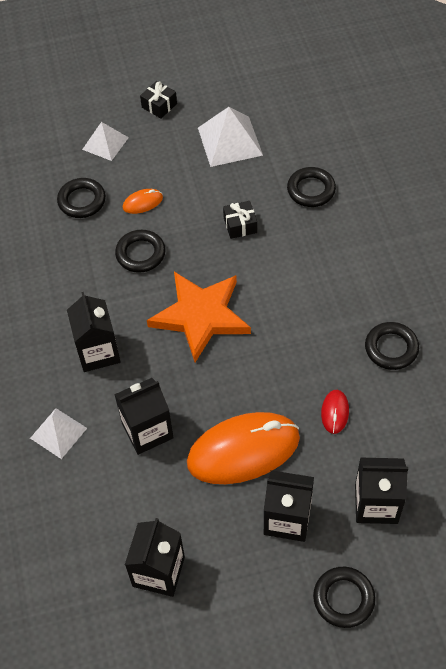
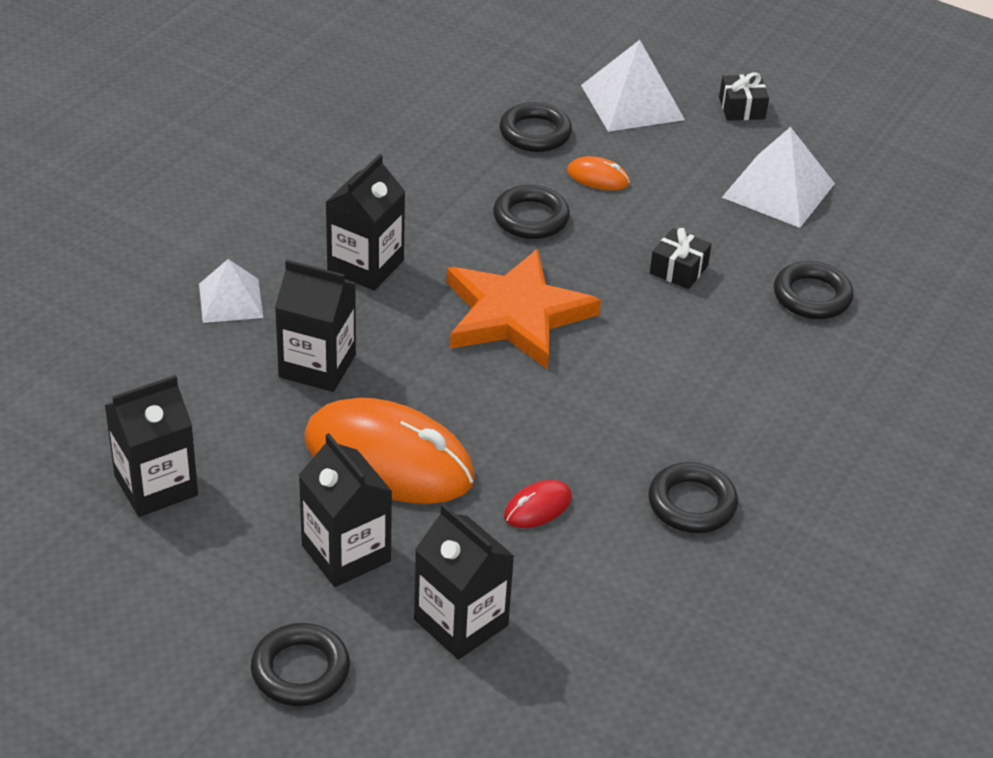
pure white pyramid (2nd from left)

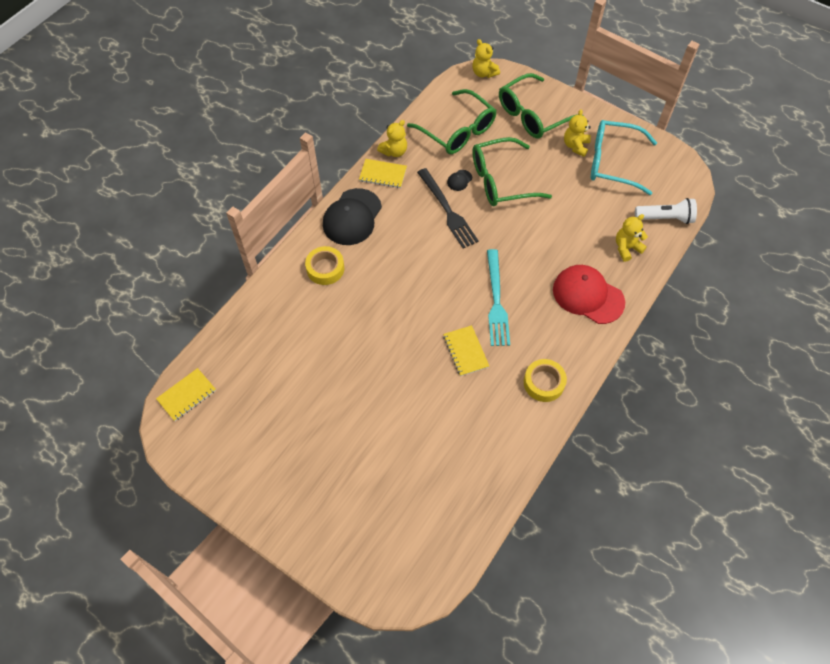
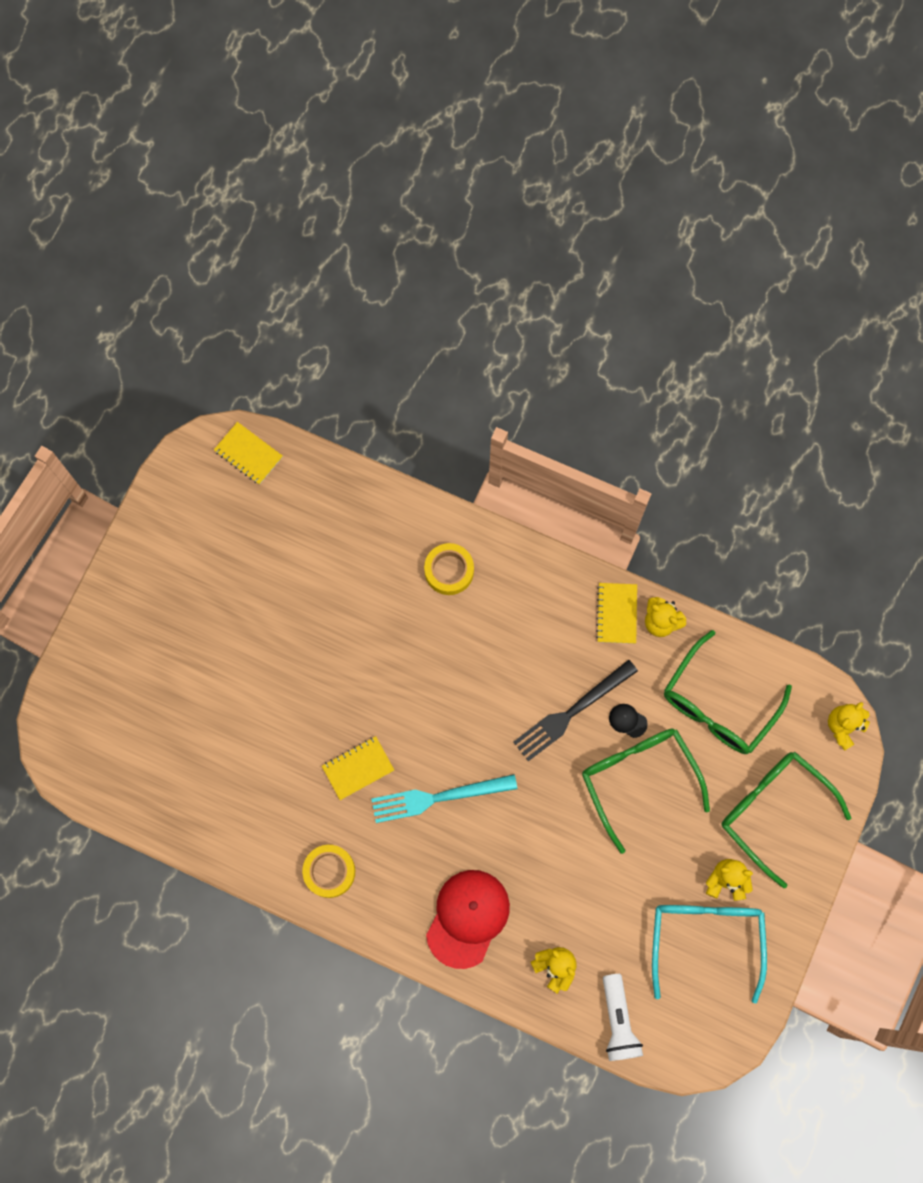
black baseball cap (1st from left in the first image)

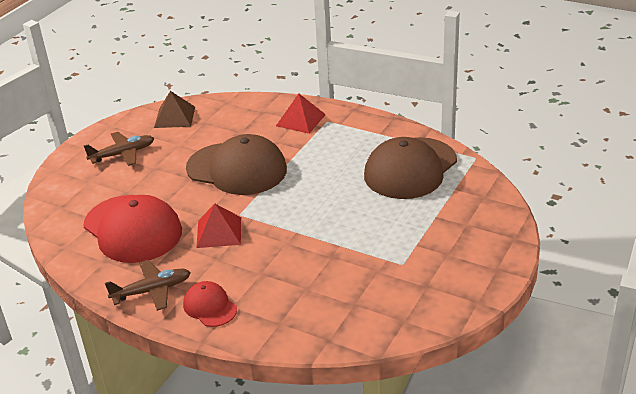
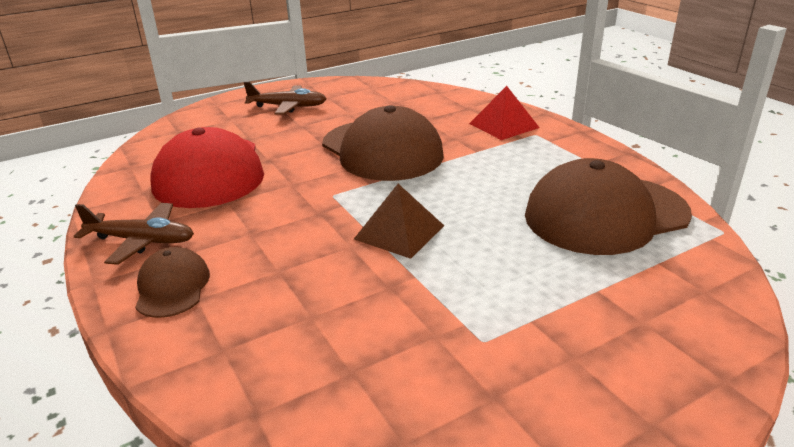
russet pyramid
russet baseball cap (1st from left)
crimson pyramid (1st from left in the first image)

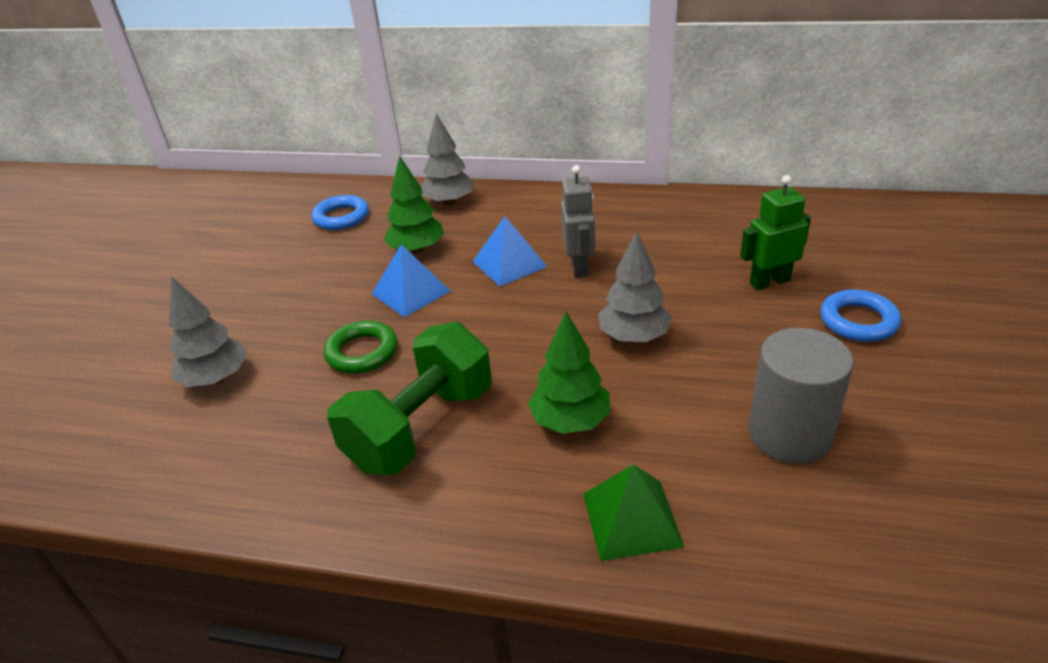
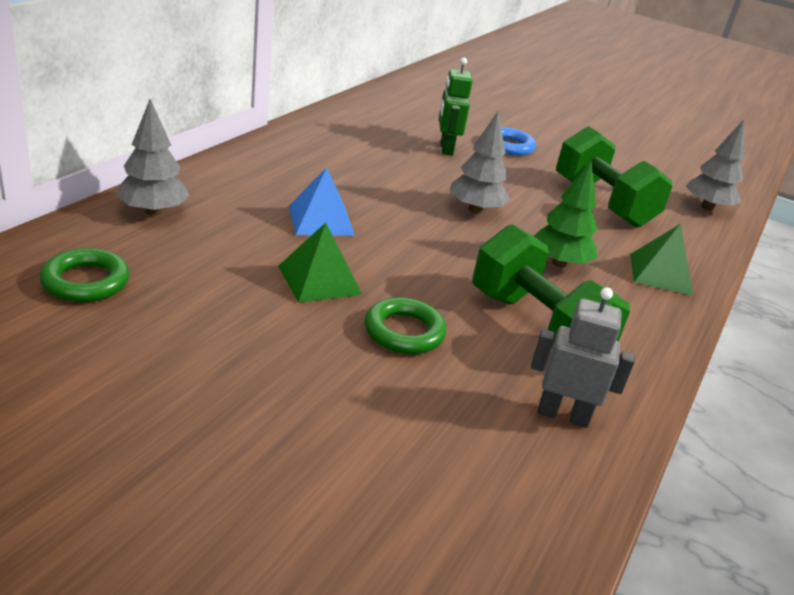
grey fir tree (3rd from left)
emerald ring (1st from left)
emerald pyramid (1st from left)
emerald fir tree (1st from left in the first image)
grey robot figure
emerald dumbbell (2nd from left)

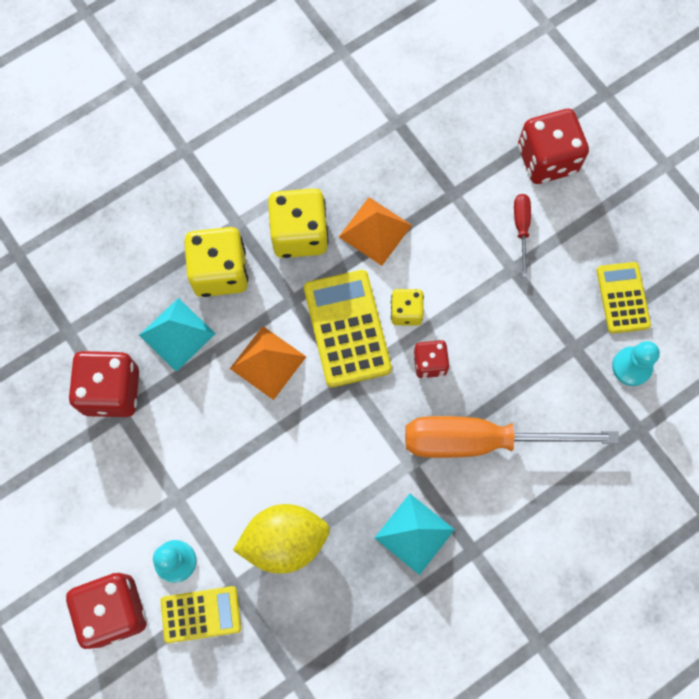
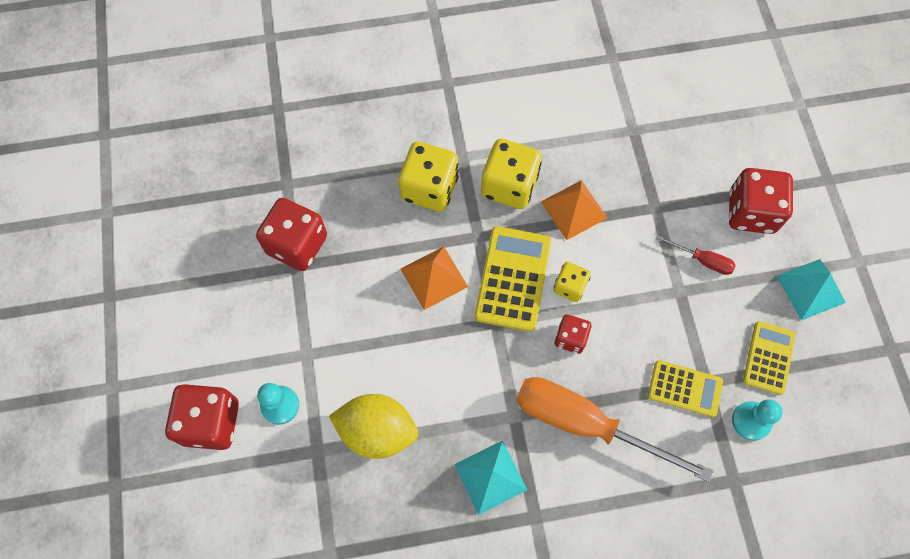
teal pyramid (2nd from left)
yellow pocket calculator (2nd from left)
crimson flat screwdriver

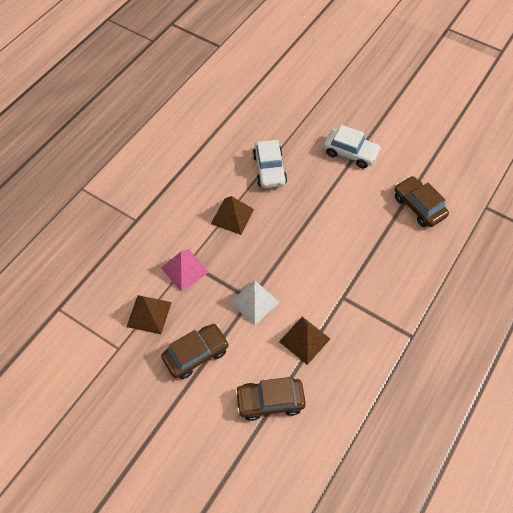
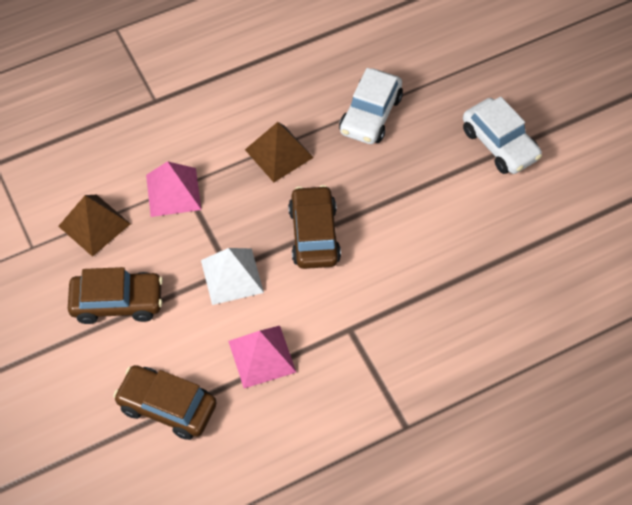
rosy pyramid (2nd from left)
russet toy car (3rd from left)

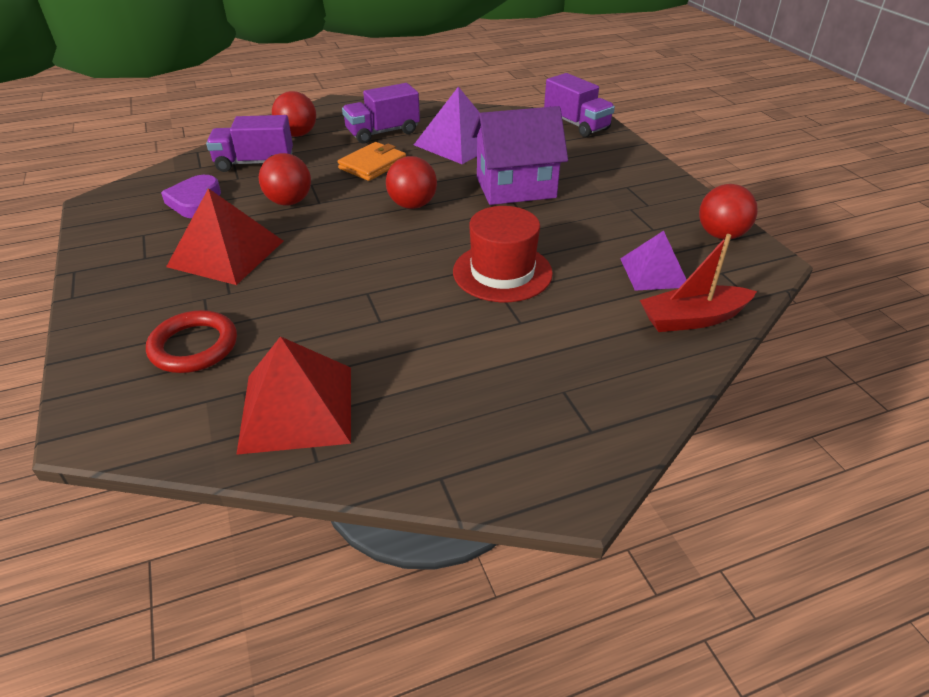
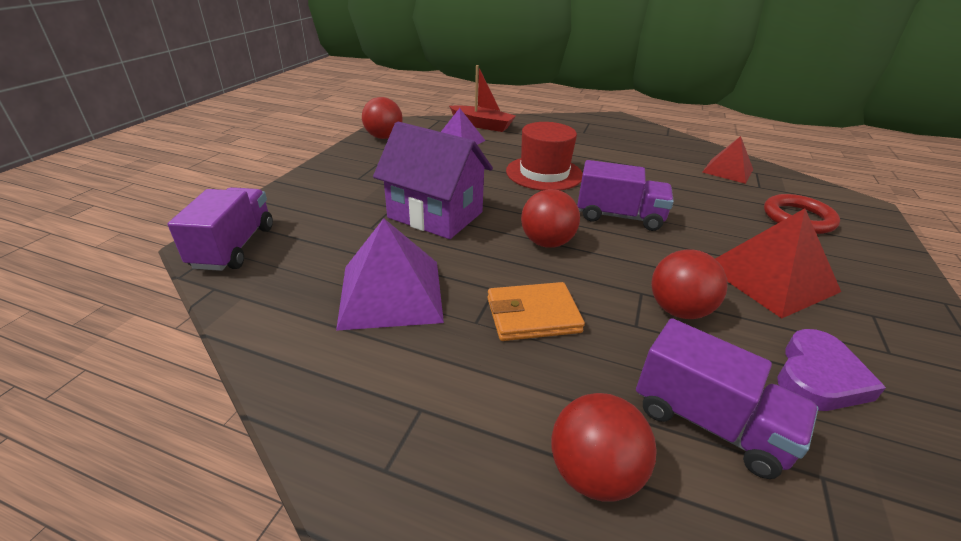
crimson pyramid (1st from left)
royal purple toy truck (2nd from left)

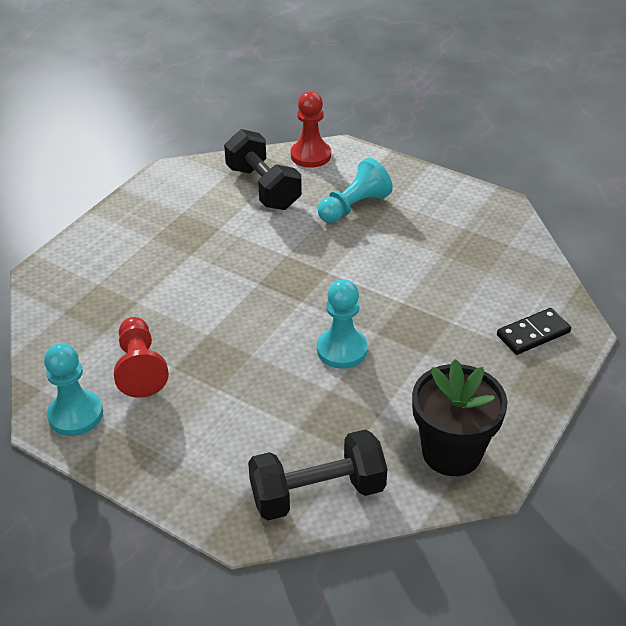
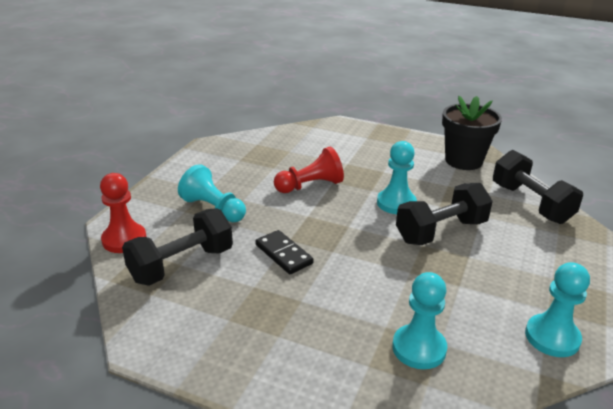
crimson pawn (2nd from left)
black domino
teal pawn (3rd from left)
black dumbbell (2nd from left)

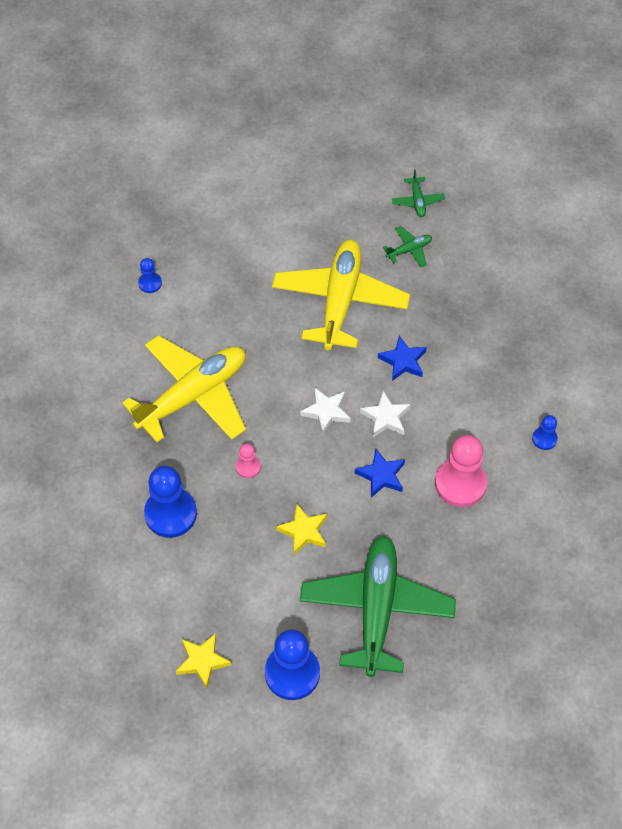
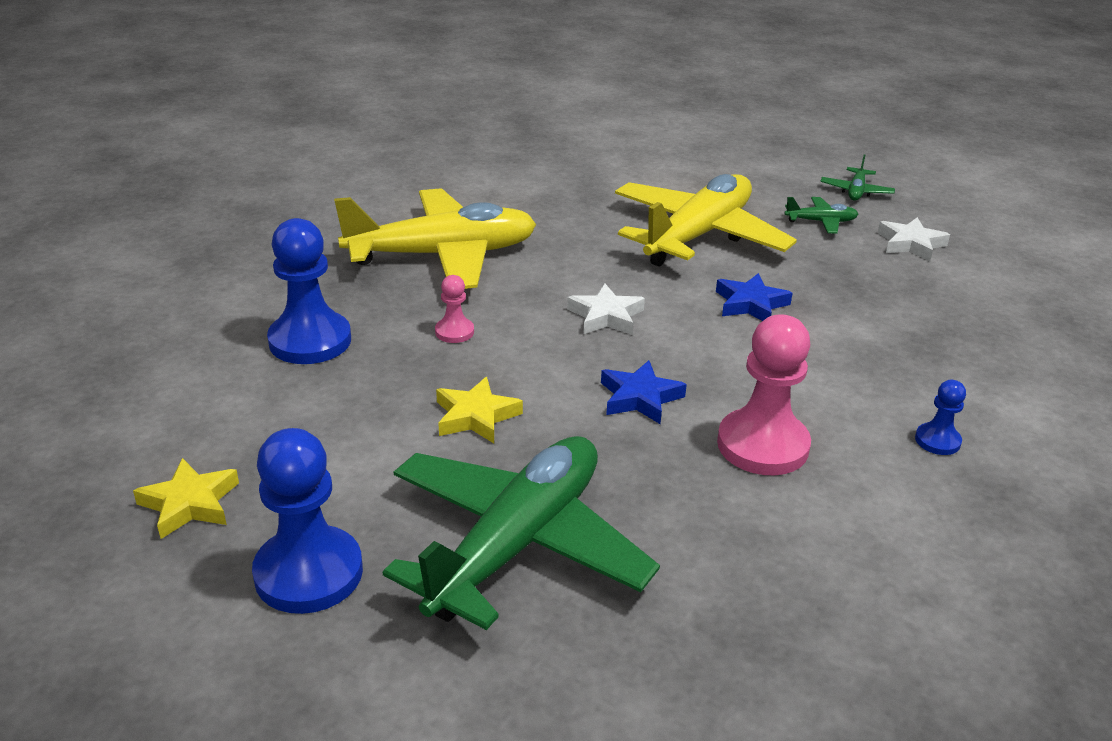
blue pawn (1st from left in the first image)
pure white star (2nd from left)

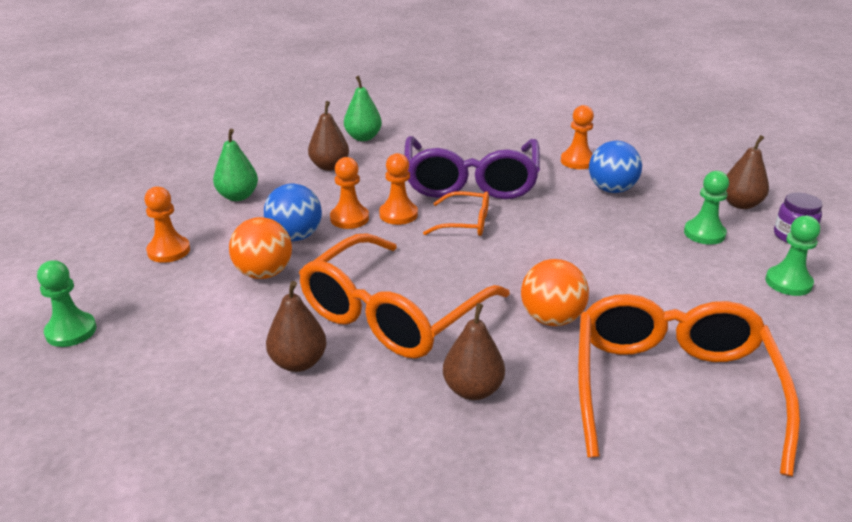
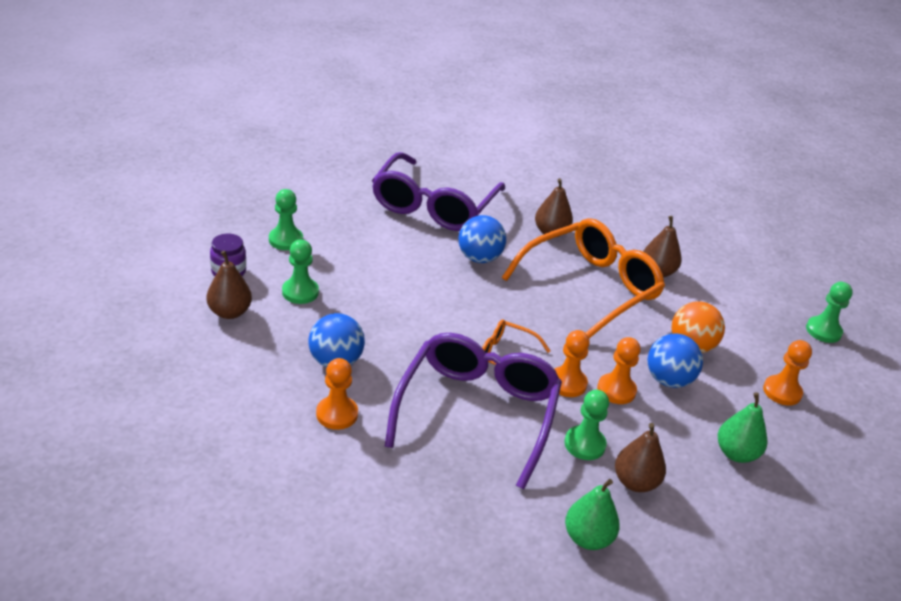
blue sphere (2nd from left)
royal purple spectacles (1st from left)
emerald pawn (3rd from left)

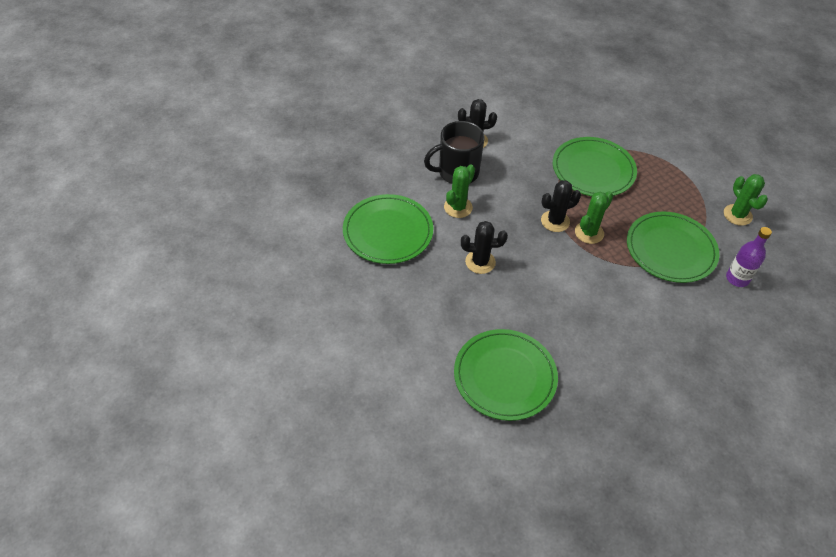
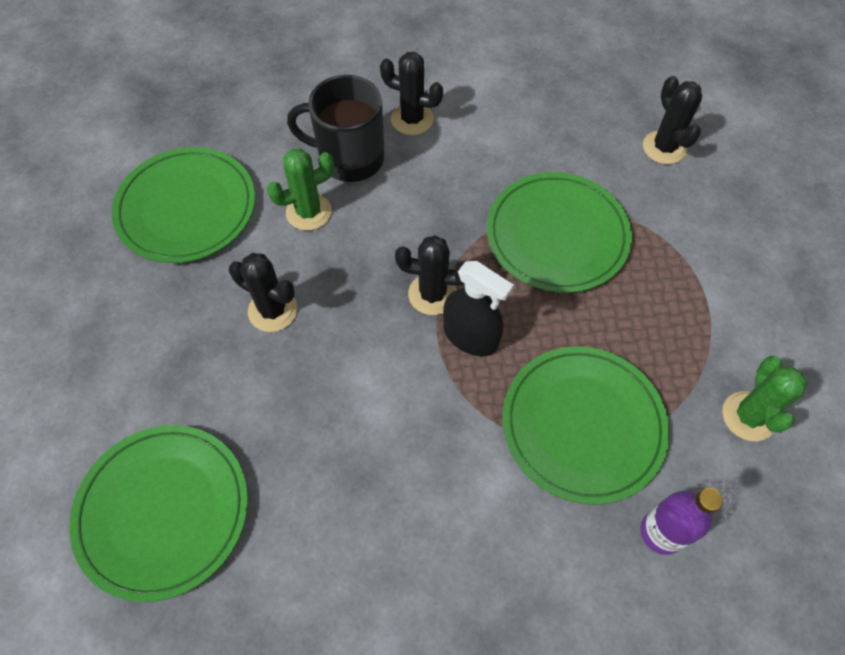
black spray cleaner
black saguaro cactus (4th from left)

